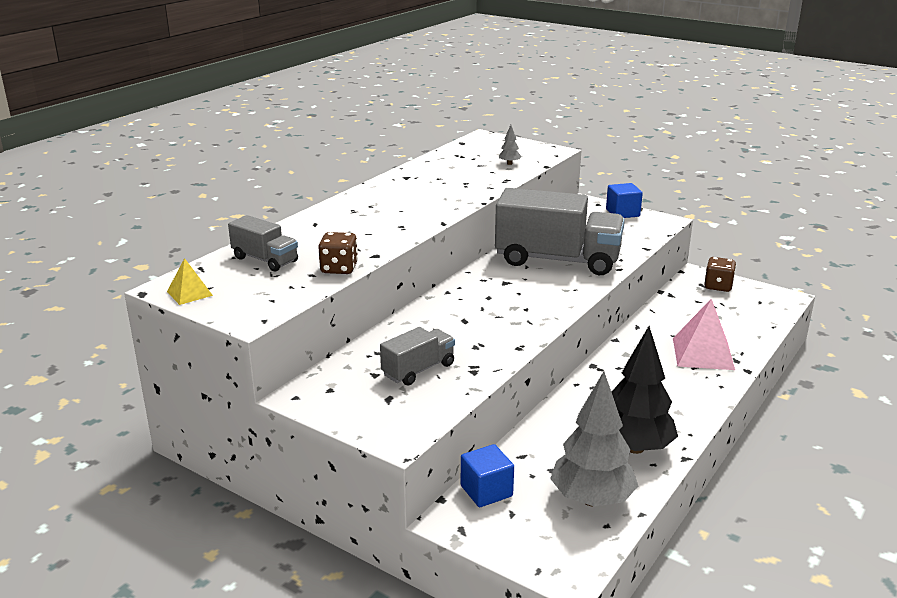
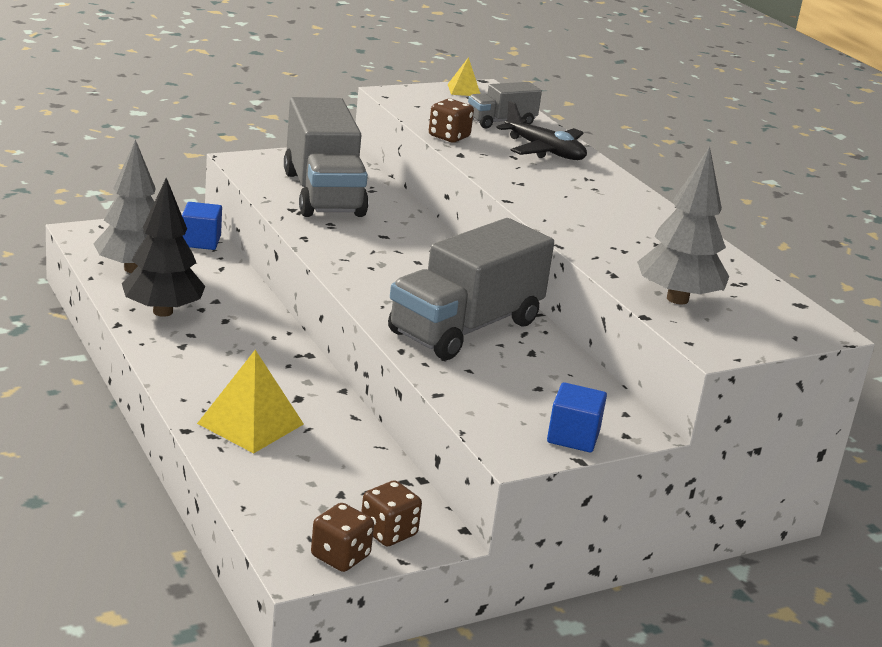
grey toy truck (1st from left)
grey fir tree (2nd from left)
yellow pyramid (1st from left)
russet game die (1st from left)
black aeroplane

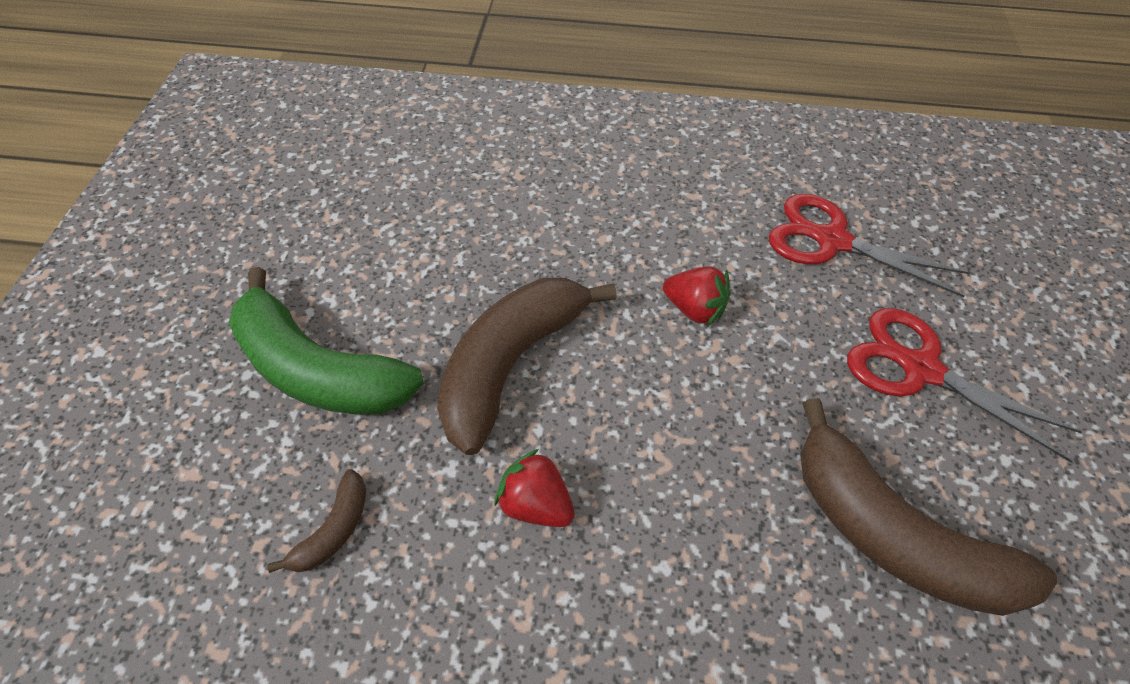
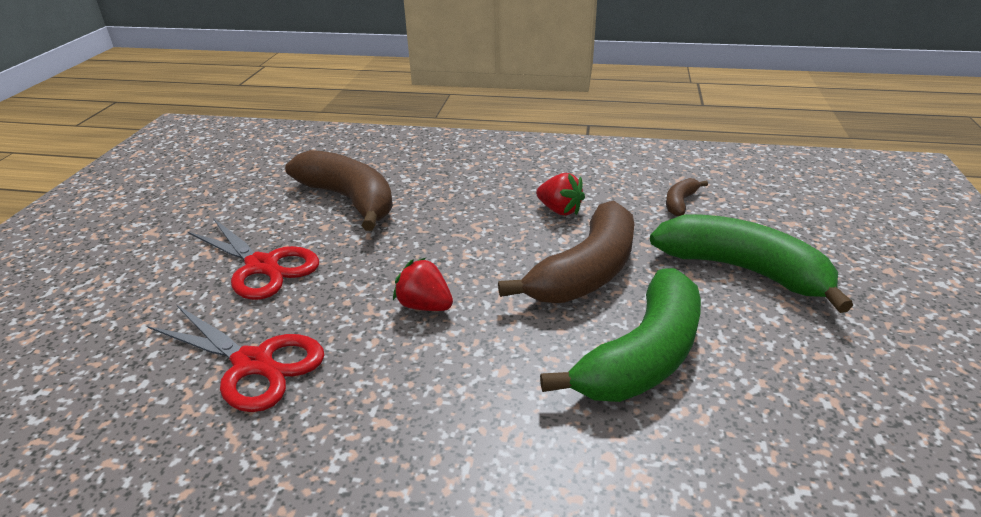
emerald toy banana (1st from left)

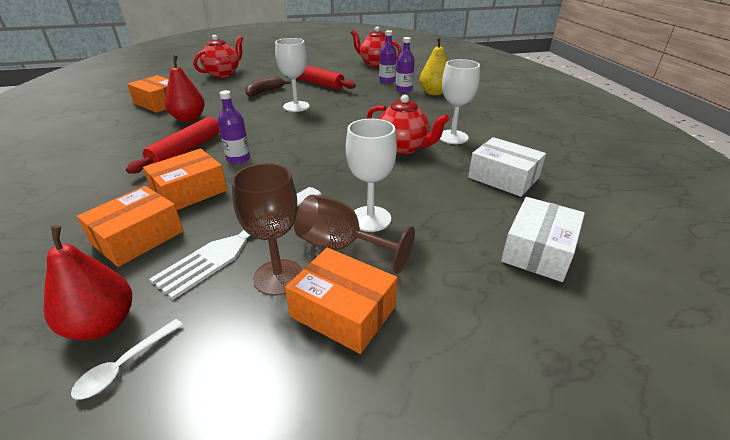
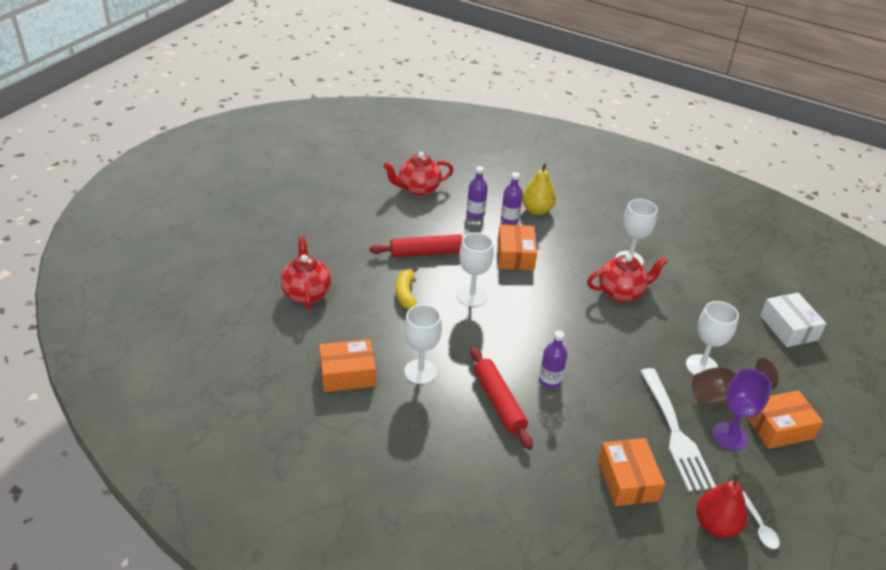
orange-coloured box (2nd from left)
pure white chalice (1st from left)
royal purple chalice
yellow toy banana
pure white box (1st from left in the first image)

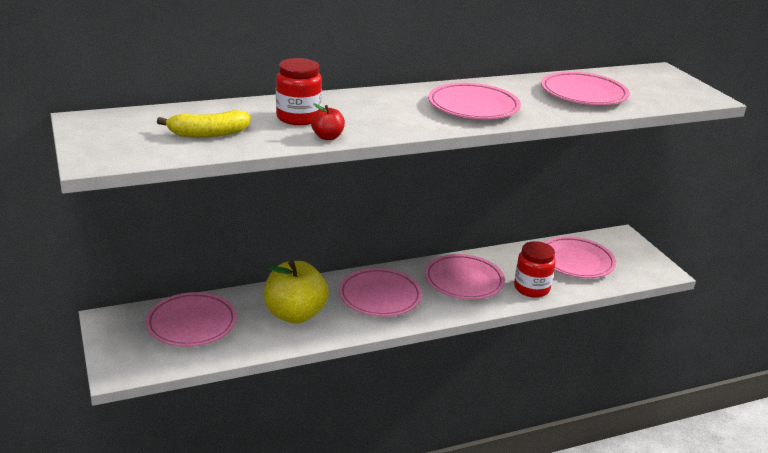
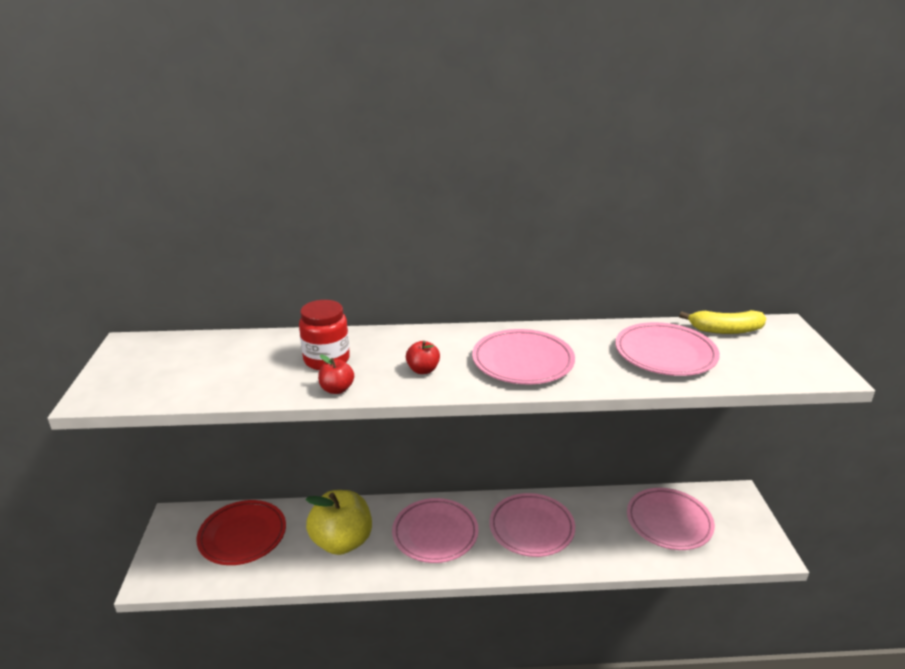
crimson flat dish
yellow toy banana
crimson jam jar (2nd from left in the first image)
crimson toy apple (2nd from left)

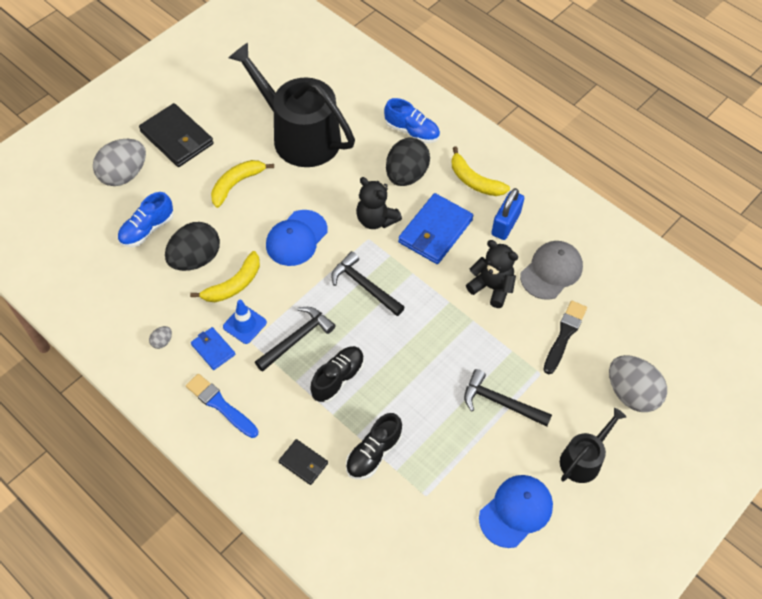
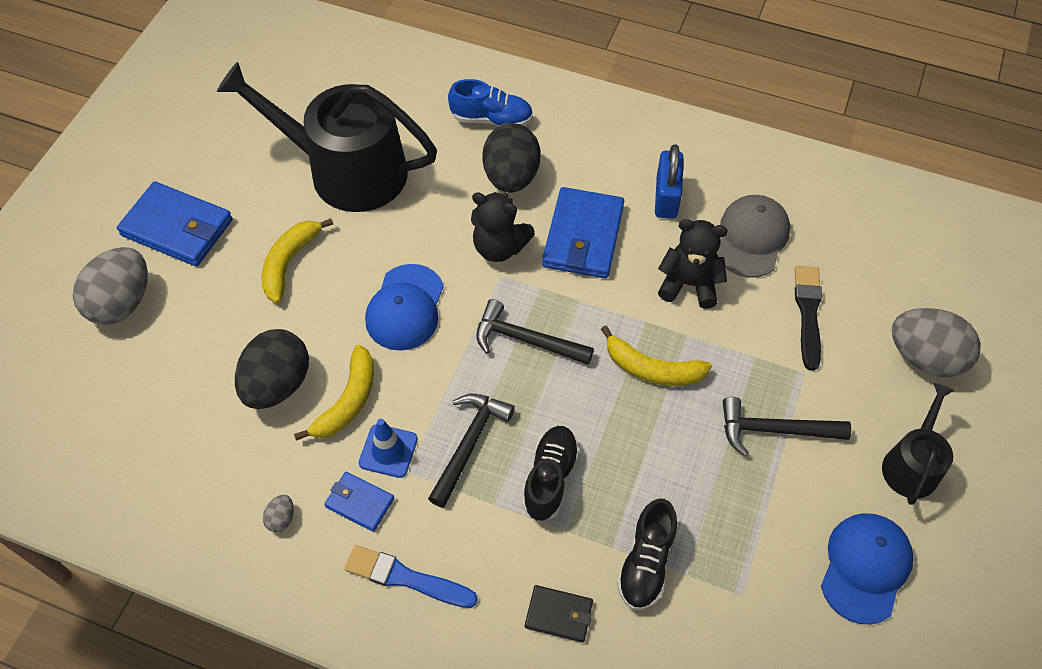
blue sneaker (1st from left in the first image)
blue billfold (1st from left)
yellow toy banana (3rd from left)

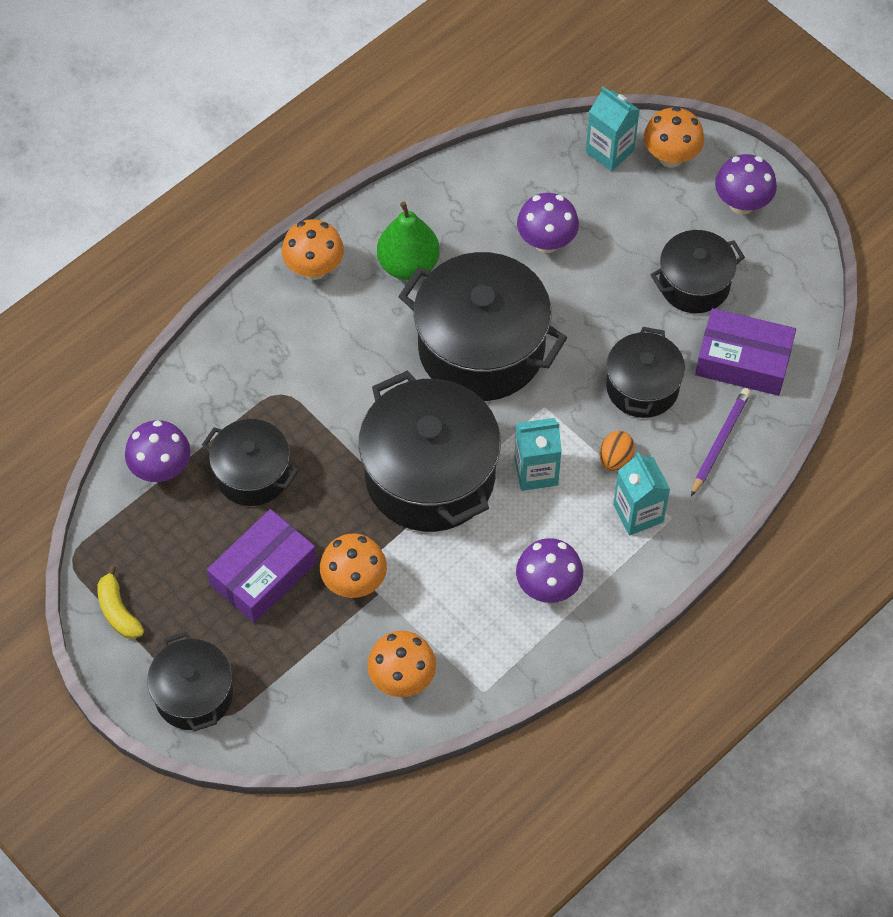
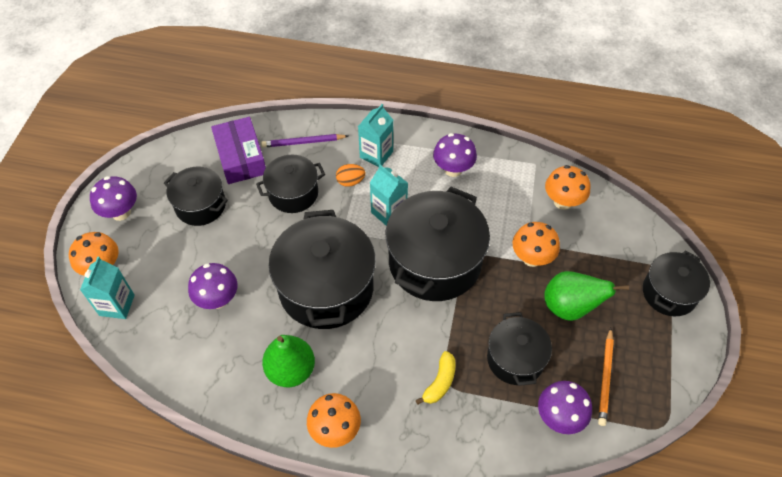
yellow toy banana
emerald toy pear (2nd from left)
orange-coloured lead pencil

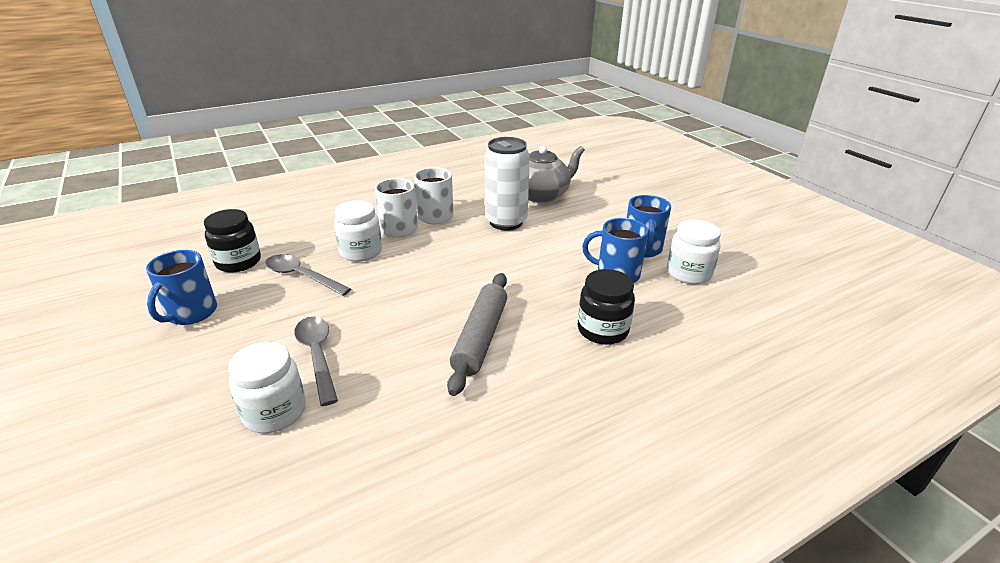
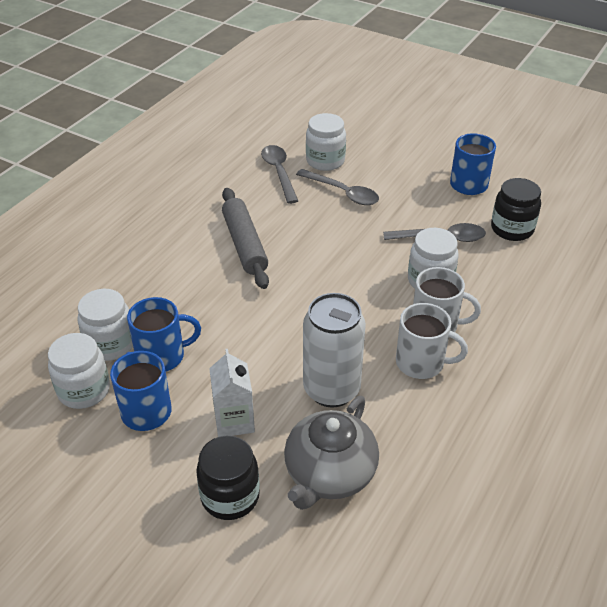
black jam jar (1st from left)
pure white jam jar (2nd from left)
pure white carton
grey teaspoon (1st from left)

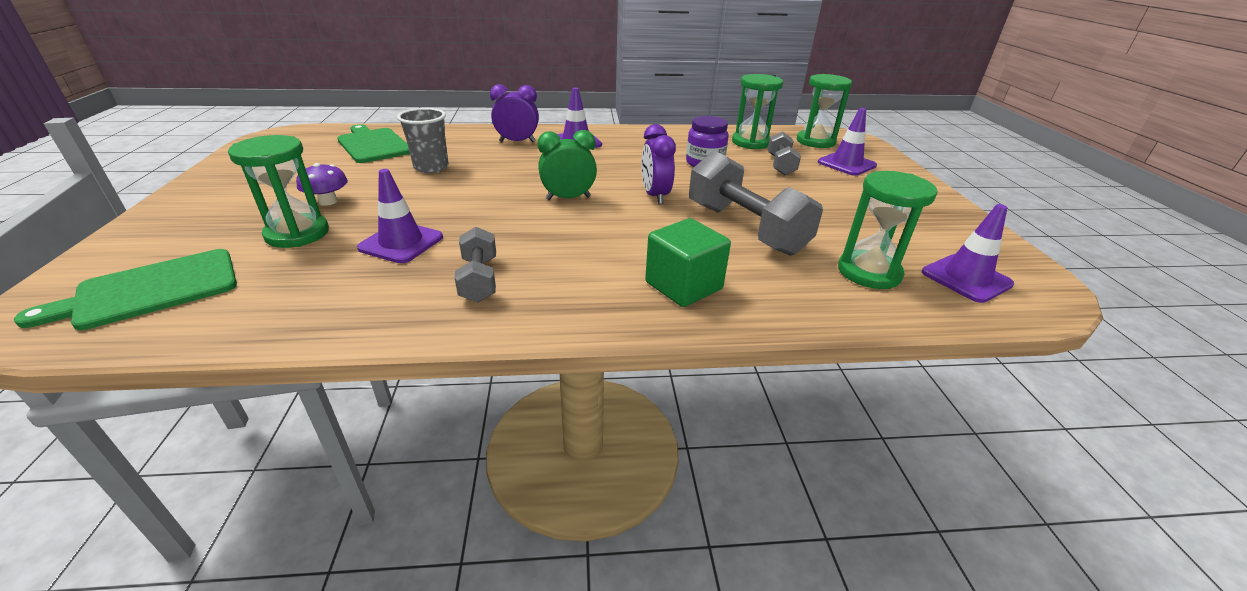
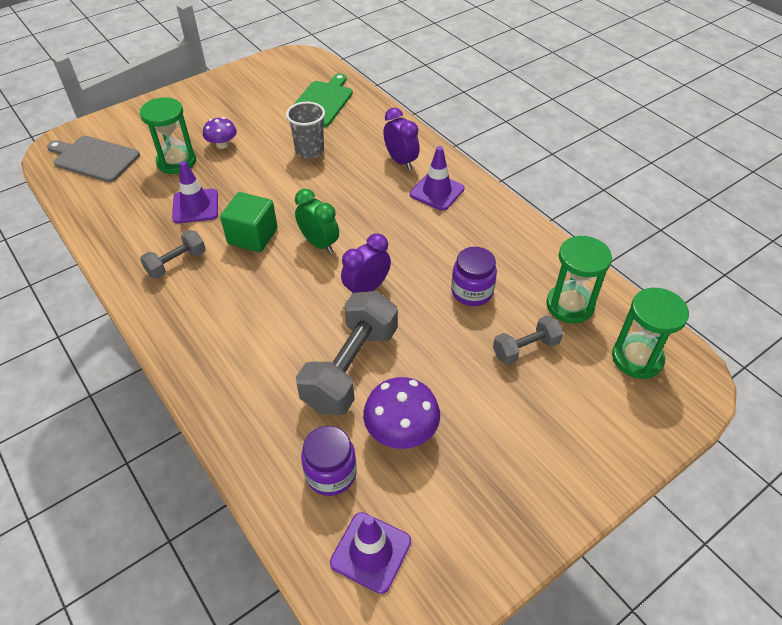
grey cutting board
emerald block
royal purple safety cone (3rd from left in the first image)
royal purple jam jar (1st from left)
royal purple mushroom (2nd from left)

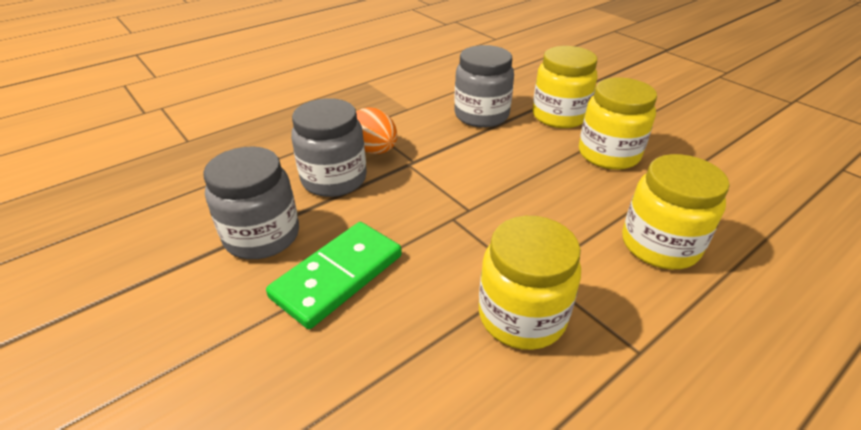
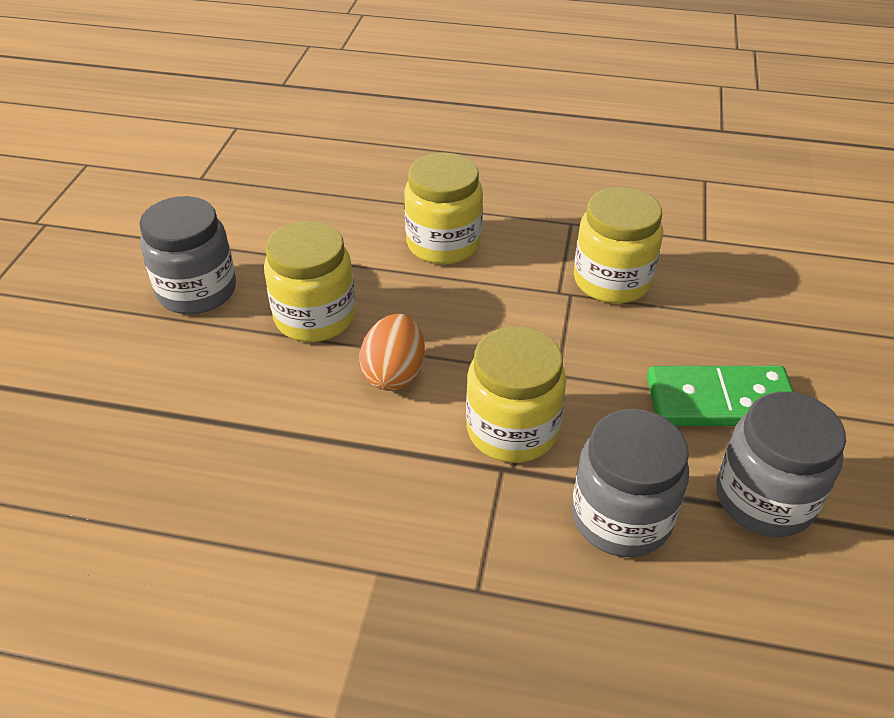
orange-coloured toy egg
grey jam jar (1st from left)
yellow jam jar (3rd from left)

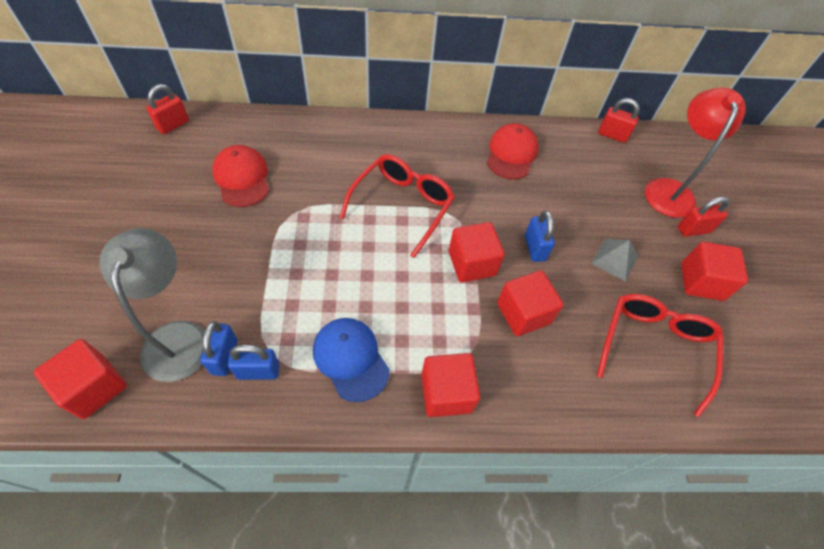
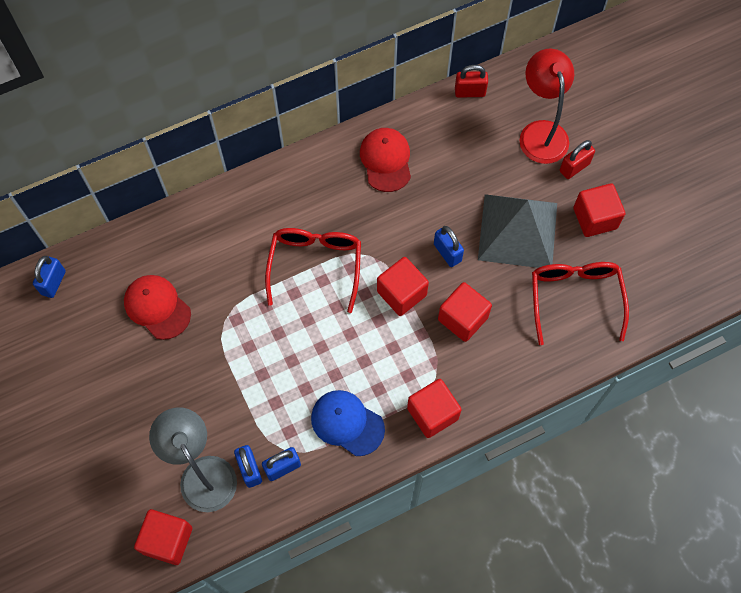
blue padlock (1st from left)
grey pyramid

